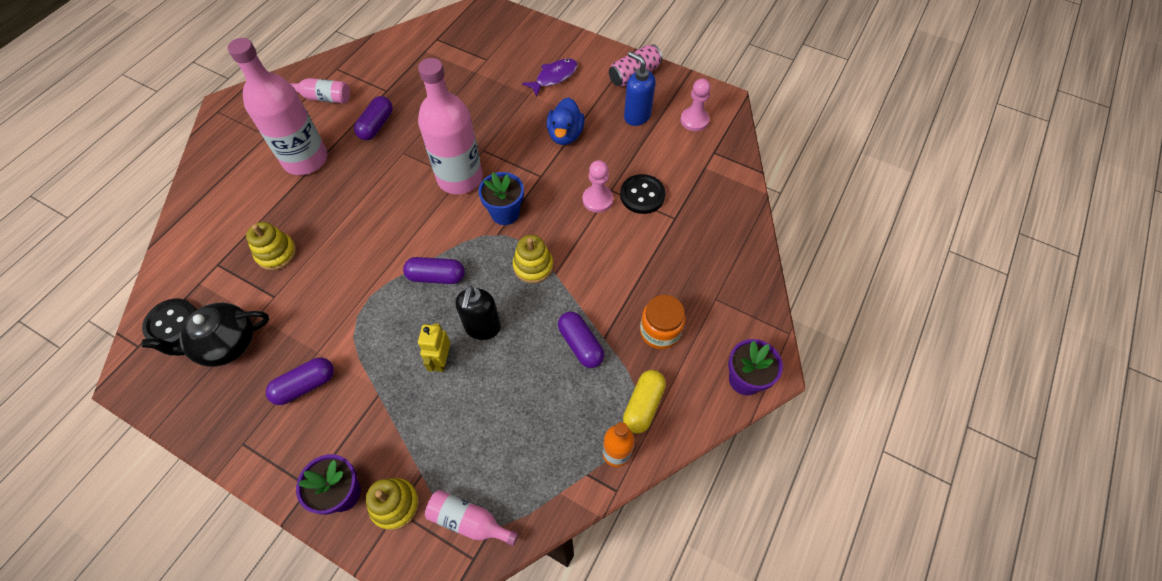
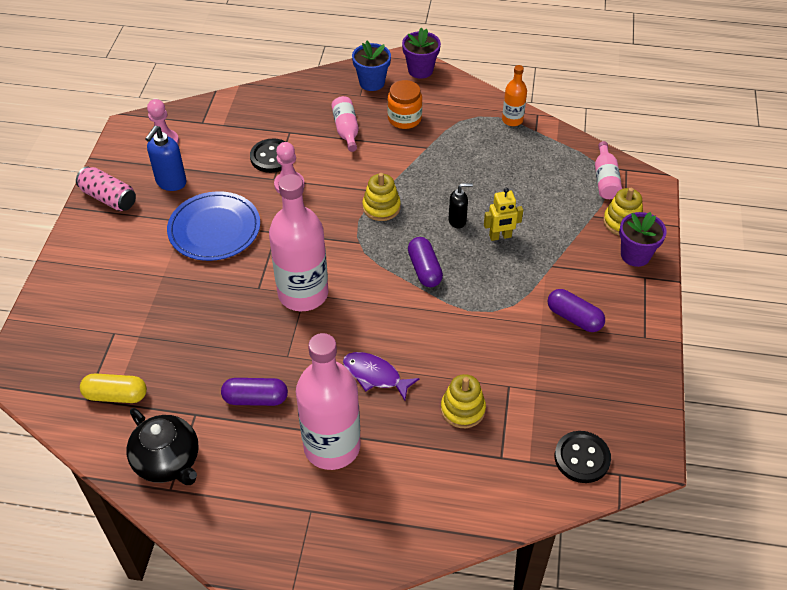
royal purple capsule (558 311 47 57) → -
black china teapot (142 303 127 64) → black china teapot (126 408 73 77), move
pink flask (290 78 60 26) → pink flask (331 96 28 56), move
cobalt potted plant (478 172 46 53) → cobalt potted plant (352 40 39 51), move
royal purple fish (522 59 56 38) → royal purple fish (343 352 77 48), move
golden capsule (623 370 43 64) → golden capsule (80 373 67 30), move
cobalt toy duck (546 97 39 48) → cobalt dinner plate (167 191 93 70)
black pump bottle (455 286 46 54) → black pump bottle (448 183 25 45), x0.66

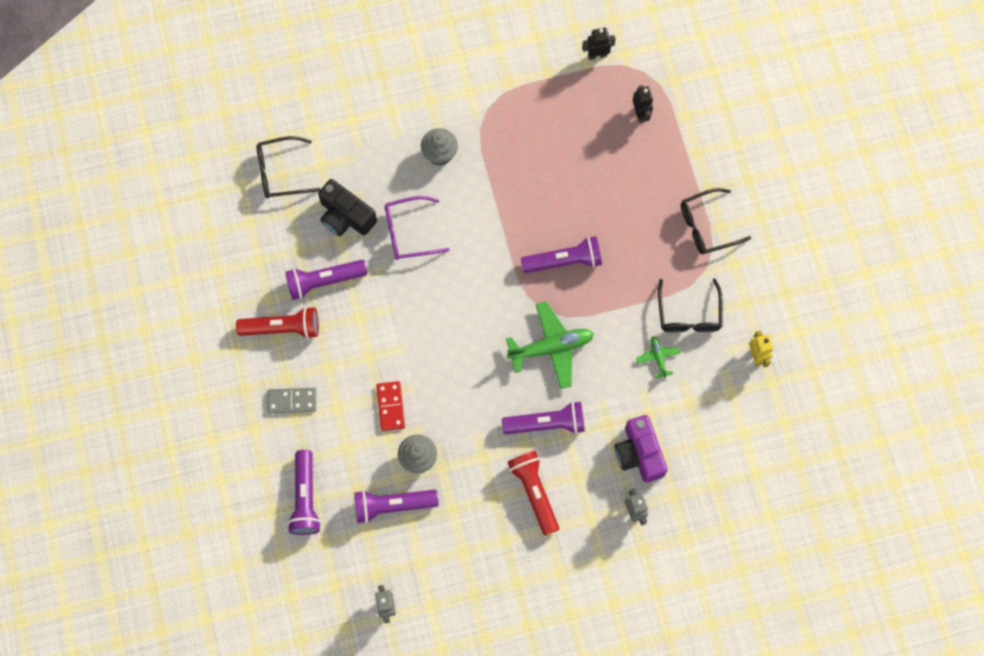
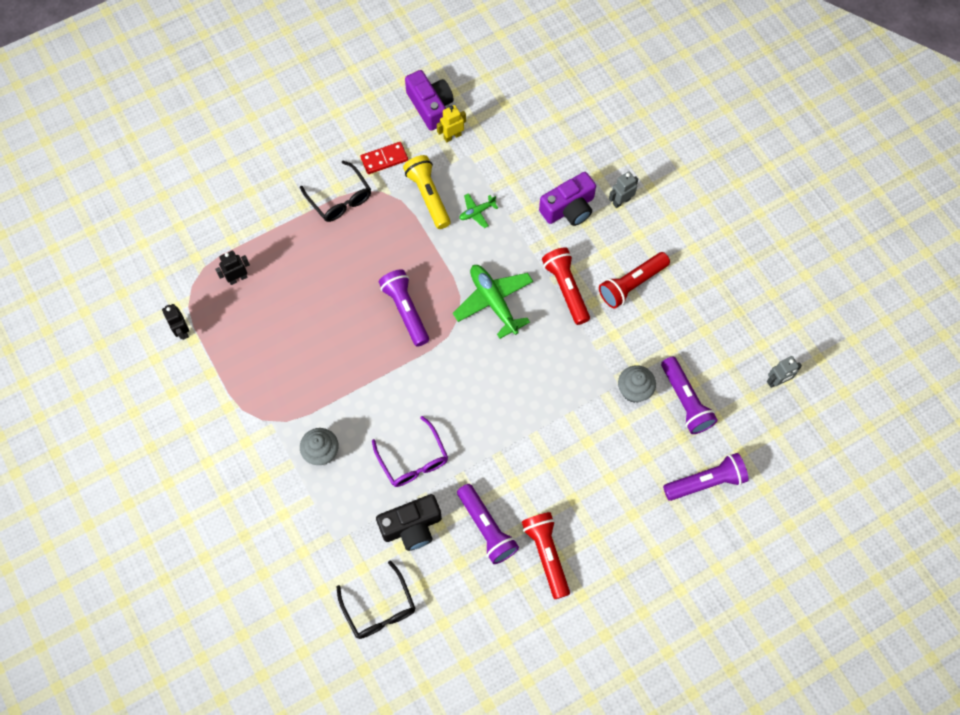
grey domino piece (267 388 49 25) → -
- → royal purple photo camera (405 70 49 60)
red domino piece (376 381 29 50) → red domino piece (361 142 47 32), move
black spectacles (658 279 65 54) → golden pocket torch (403 155 48 74)
royal purple pocket torch (502 401 83 34) → red pocket torch (542 247 48 78)
black photo camera (318 179 59 57) → black photo camera (376 494 66 57), 45 degrees clockwise

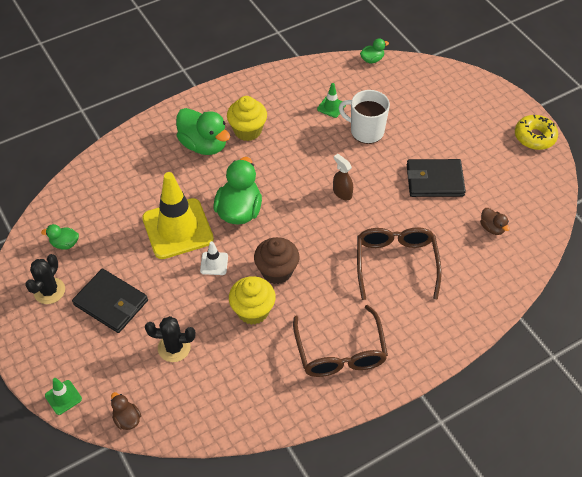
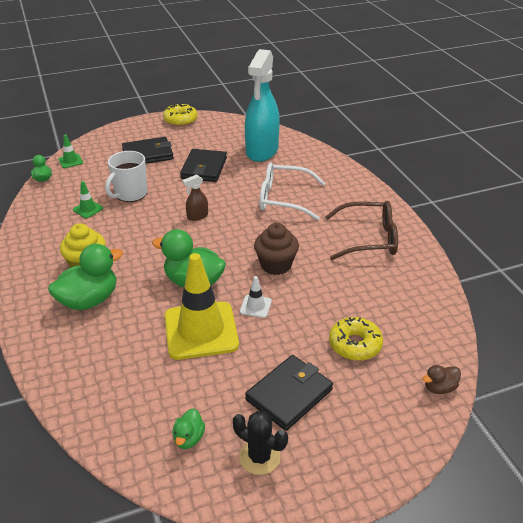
golden fairy cake (229 276 47 49) → -
- → black wallet (122 137 52 27)
emerald road cone (45 378 37 37) → emerald road cone (58 135 25 33), move
black saguaro cactus (145 316 50 46) → golden doughnut (329 317 54 44)
dark brown toy duck (480 208 30 27) → turquoise spray cleaner (245 49 35 113)
dark brown spectacles (357 227 85 73) → white spectacles (260 163 65 57)

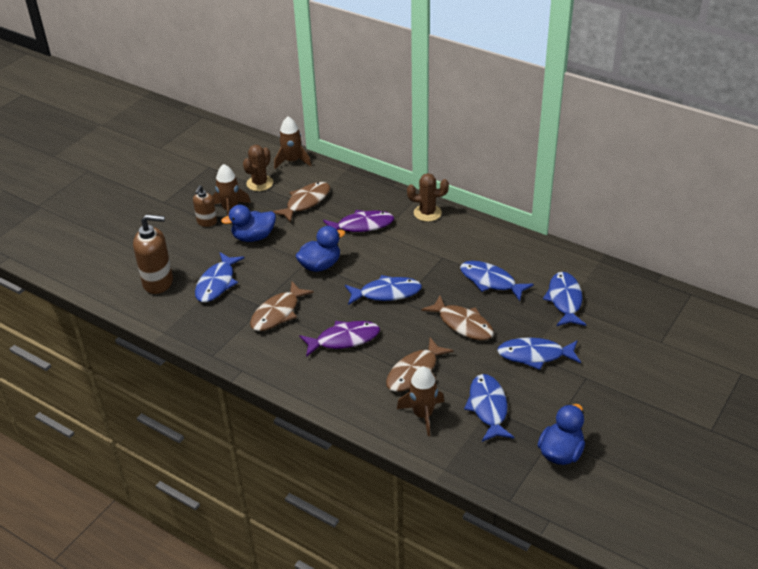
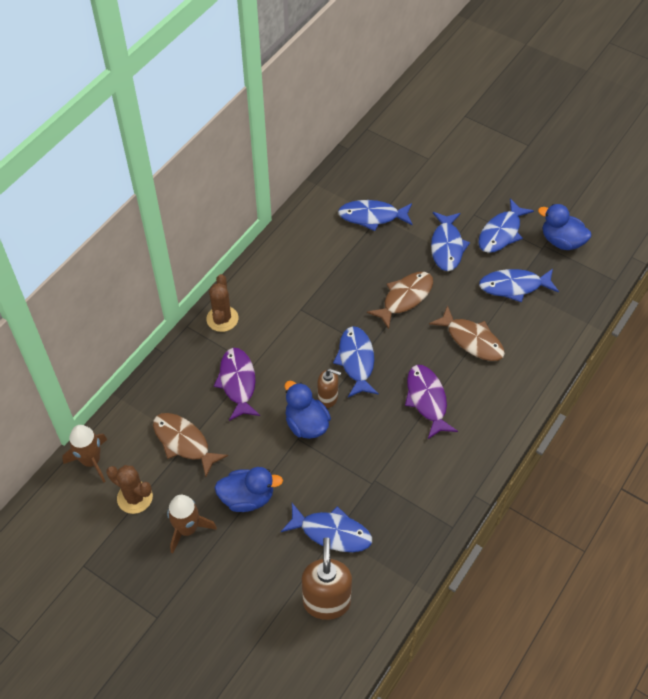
dark brown fish (250 282 64 49) → -
dark brown spaceship (397 366 47 70) → -
dark brown pump bottle (193 185 24 42) → dark brown pump bottle (318 369 23 39), move
cobalt fish (460 261 74 40) → cobalt fish (478 198 56 55), move
cobalt toy duck (221 205 55 37) → cobalt toy duck (215 467 68 45), 75 degrees counterclockwise

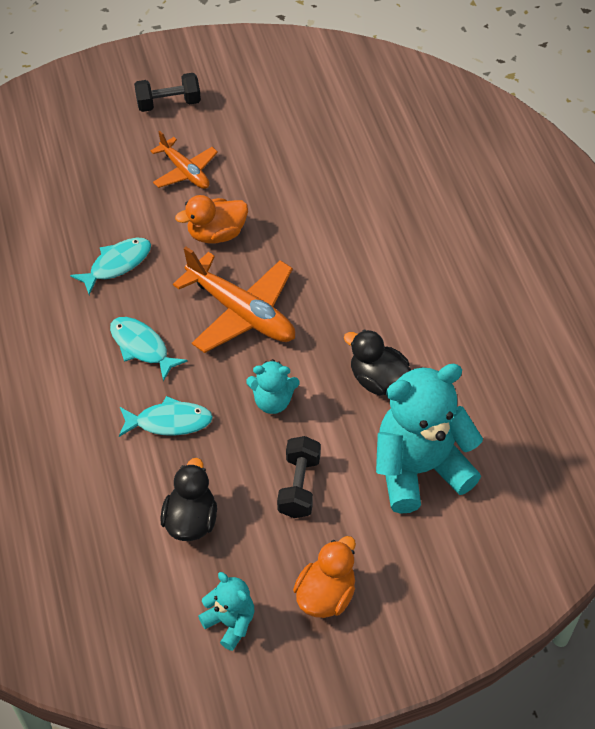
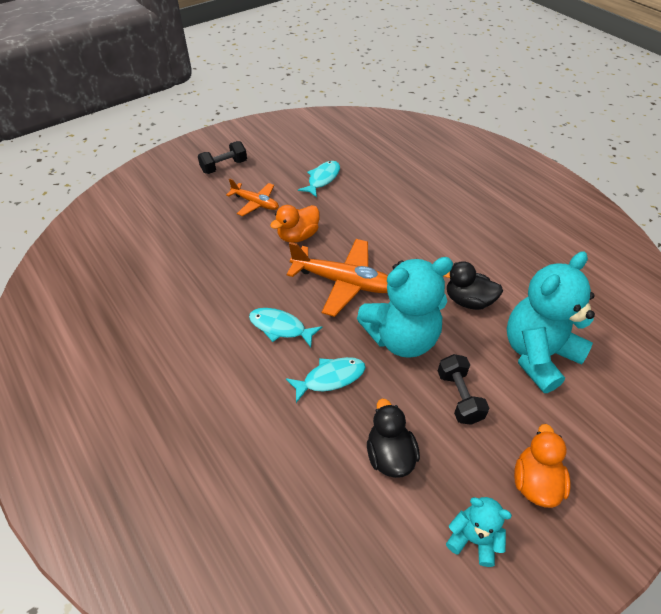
turquoise fish (70 238 81 57) → turquoise fish (298 161 42 36), move
turquoise teddy (246 359 53 55) → turquoise teddy (357 257 96 101), x2.03

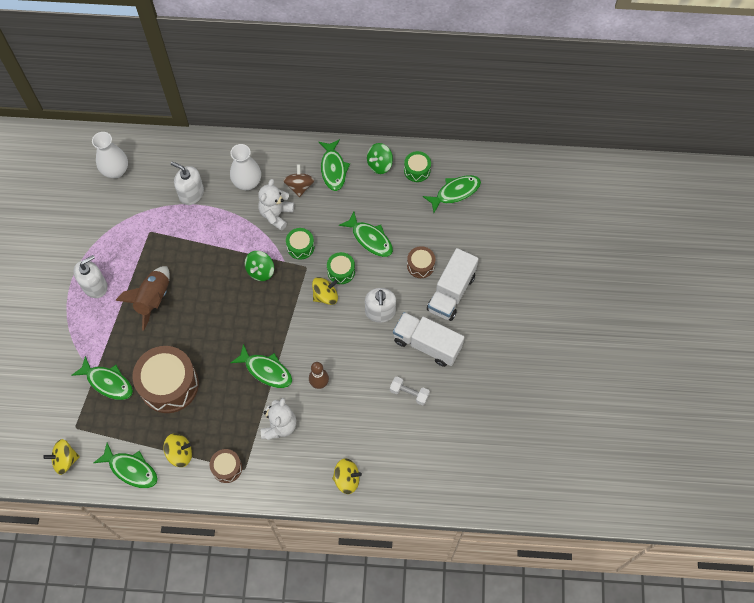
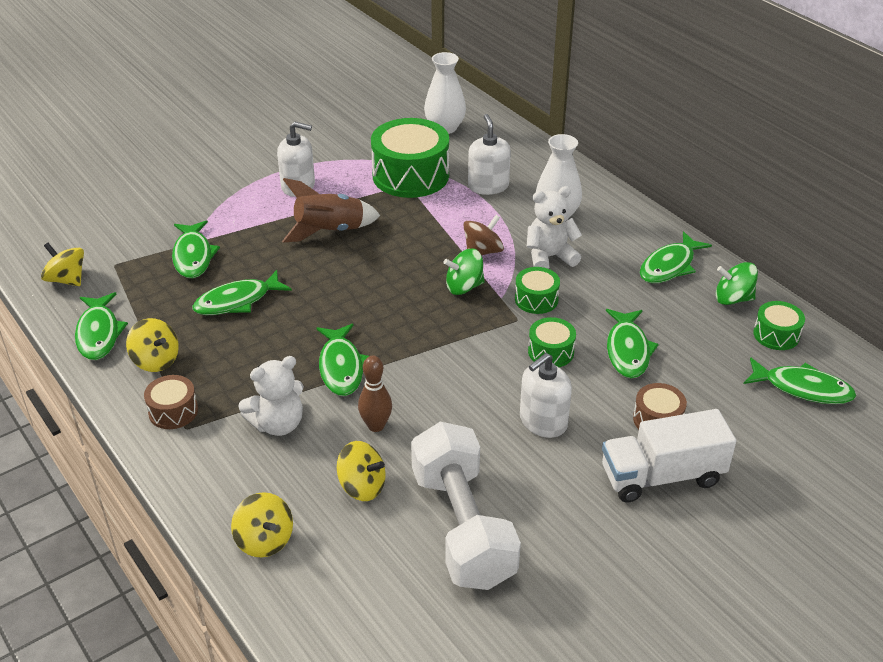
white lorry (393 312 71 55) → -
- → emerald snare drum (371 118 78 80)
dark brown spinning top (283 164 32 33) → dark brown spinning top (463 215 41 40), move
golden spinning top (312 277 26 28) → golden spinning top (337 441 49 60), move
dark brown snare drum (132 346 67 67) → emerald fish (192 270 100 45)
white dumbbell (390 376 40 29) → white dumbbell (411 422 110 168), x2.38

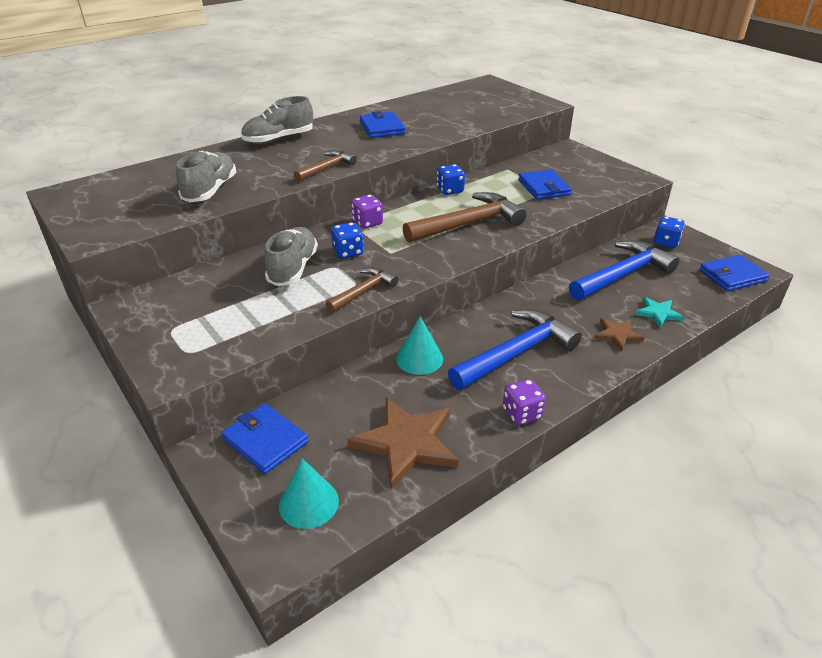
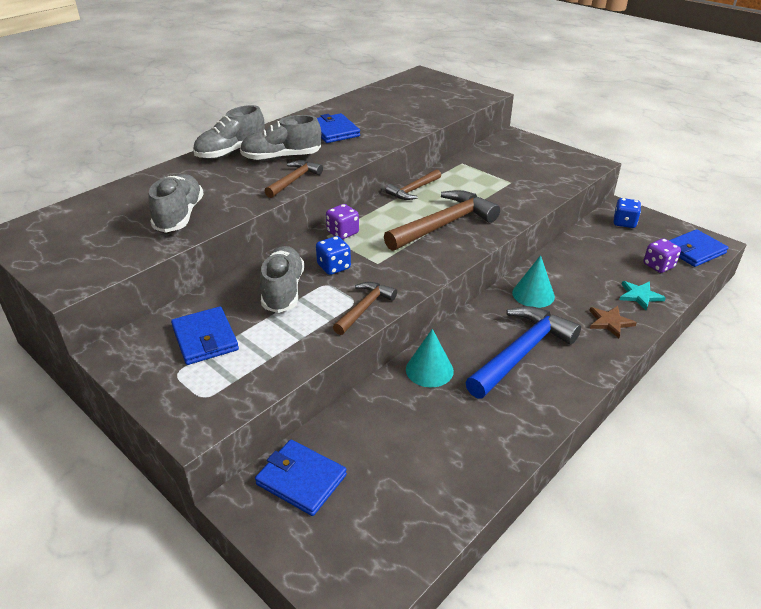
dark brown five-pointed star (347 398 111 92) → -
cobalt carpenter's hammer (569 240 110 61) → -
- → grey sneaker (240 115 81 46)
turquoise cone (279 458 60 71) → turquoise cone (512 255 43 53), move
royal purple game die (503 379 43 46) → royal purple game die (644 238 37 35), move
cobalt wallet (518 169 54 31) → cobalt wallet (171 306 68 59), move
cobalt game die (437 164 28 31) → dark brown carpenter's hammer (385 169 56 31)

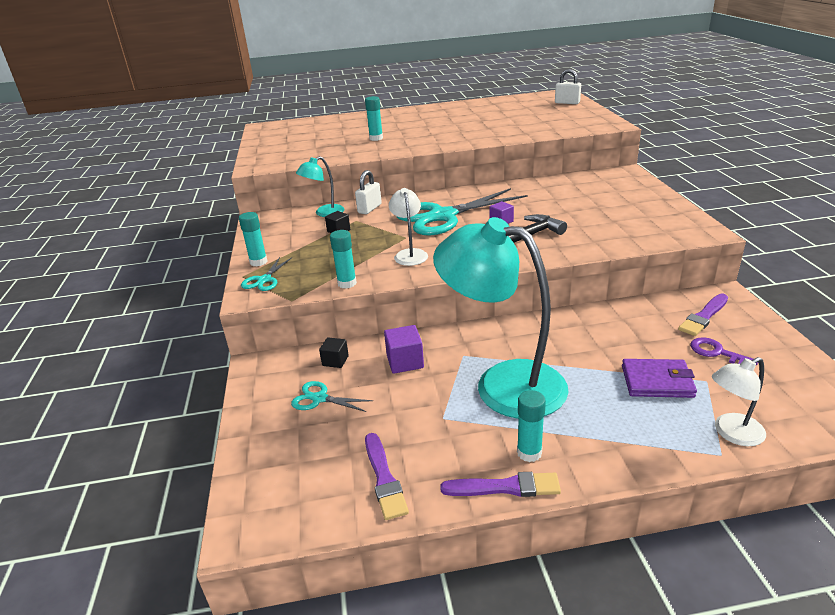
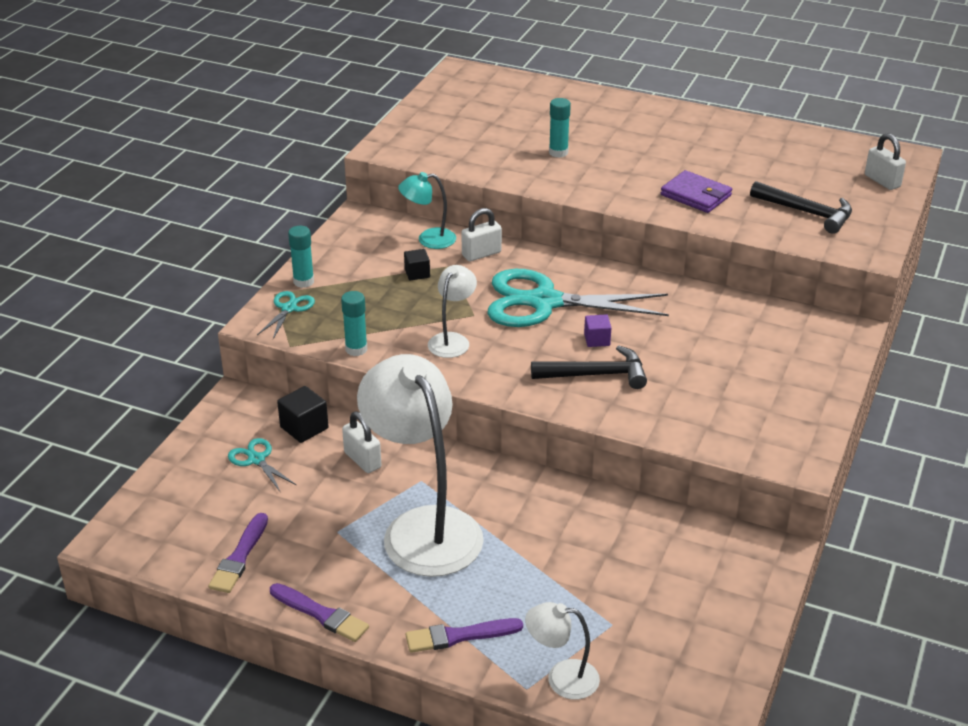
turquoise stick of glue (517 390 29 72) → -
royal purple door key (690 337 68 28) → -
- → black carpenter's hammer (750 181 102 53)
royal purple wallet (622 359 75 39) → royal purple wallet (661 170 71 43), move
royal purple paintbrush (678 294 50 42) → royal purple paintbrush (406 618 117 35), move
royal purple solid cube (384 325 40 49) → white lock (342 412 40 61)
turquoise desk lamp (433 217 136 202) → white desk lamp (357 354 127 223)
turquoise shears (241 257 51 34) → turquoise shears (257 291 58 48), 150 degrees clockwise
black solid cube (319 337 30 31) → black solid cube (277 386 52 57), x1.51

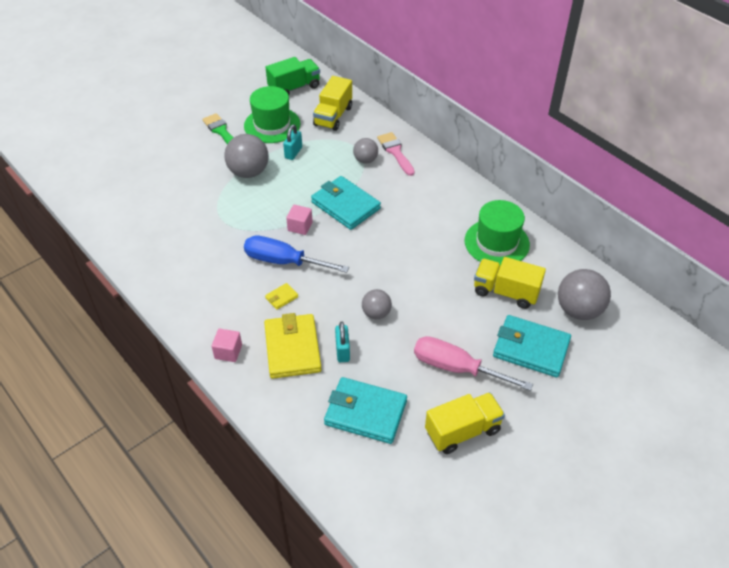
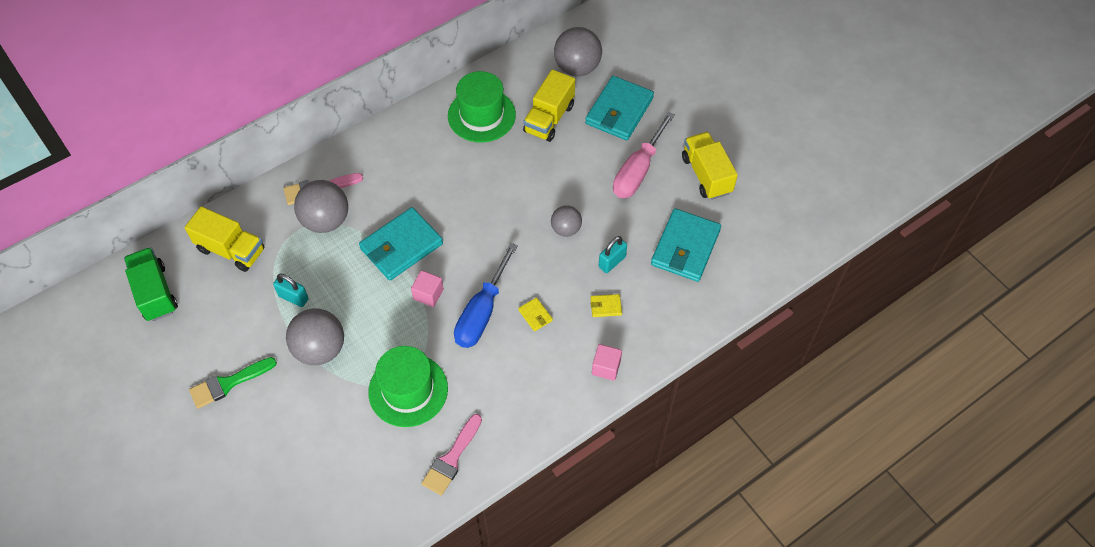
- → pink paintbrush (421 414 61 82)
emerald tall hat (244 86 56 57) → emerald tall hat (368 346 80 81), move
turquoise lock (335 322 15 40) → turquoise lock (599 236 28 37), 45 degrees counterclockwise
golden wallet (264 313 58 66) → golden wallet (591 294 31 23), x0.42
grey ball (353 138 25 26) → grey ball (294 180 54 53), x1.69

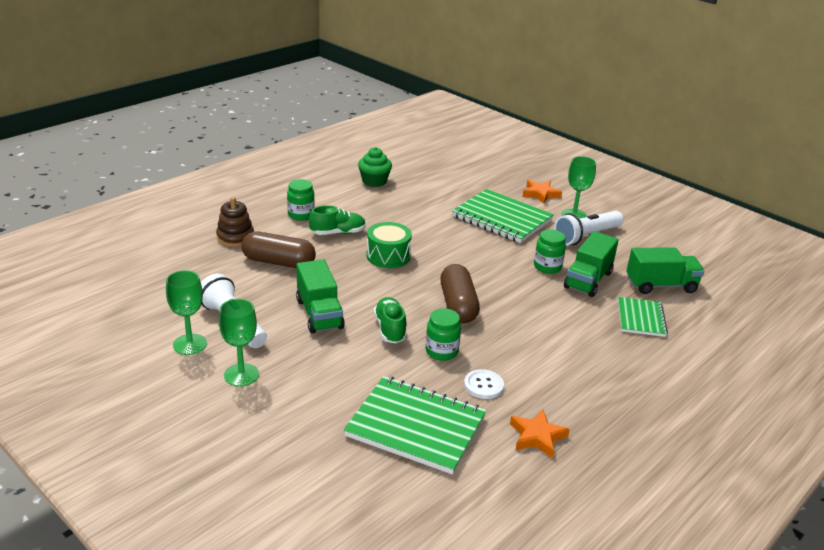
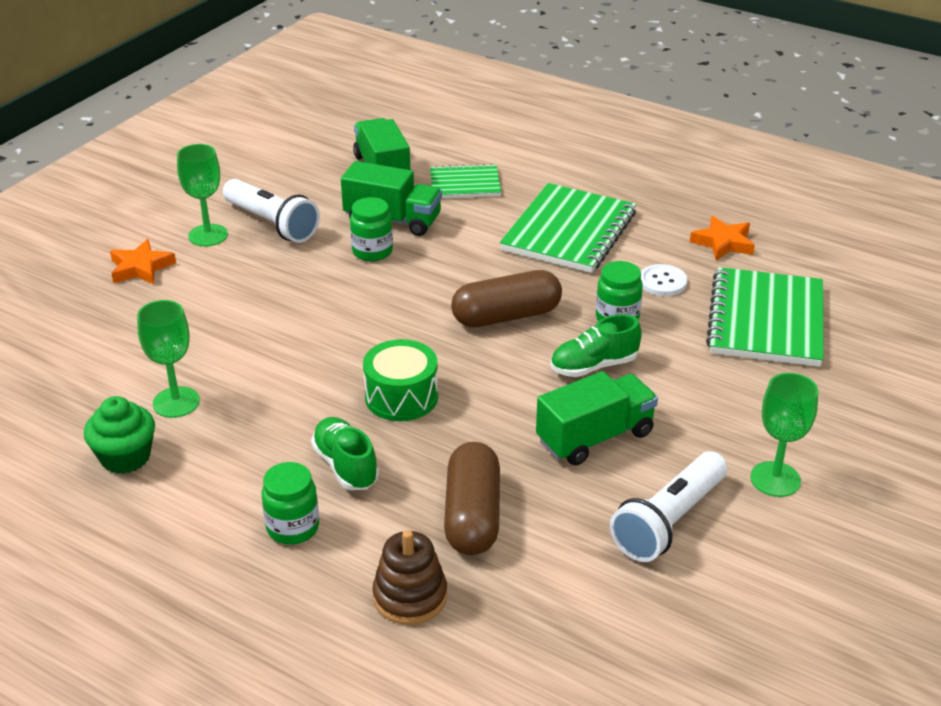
emerald goblet (166 270 41 85) → emerald goblet (137 300 63 118), move
emerald notepad (452 189 102 54) → emerald notepad (500 183 136 90), move

